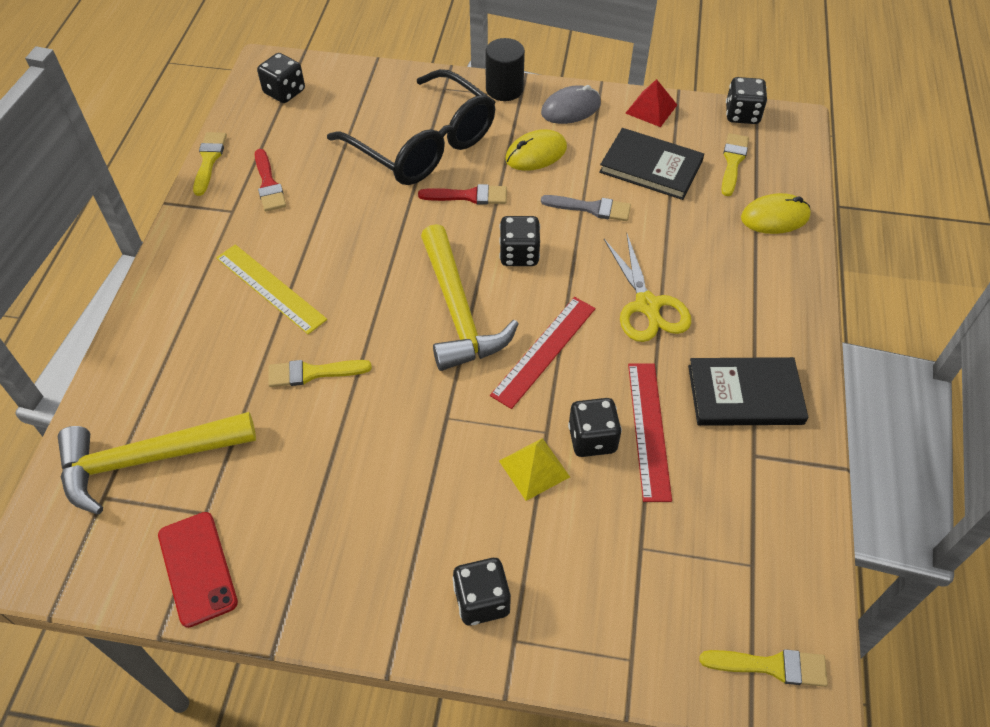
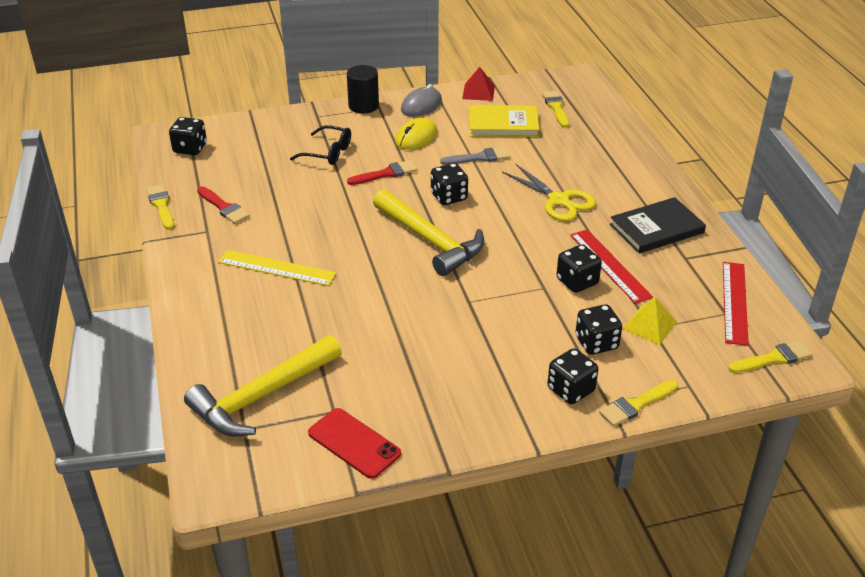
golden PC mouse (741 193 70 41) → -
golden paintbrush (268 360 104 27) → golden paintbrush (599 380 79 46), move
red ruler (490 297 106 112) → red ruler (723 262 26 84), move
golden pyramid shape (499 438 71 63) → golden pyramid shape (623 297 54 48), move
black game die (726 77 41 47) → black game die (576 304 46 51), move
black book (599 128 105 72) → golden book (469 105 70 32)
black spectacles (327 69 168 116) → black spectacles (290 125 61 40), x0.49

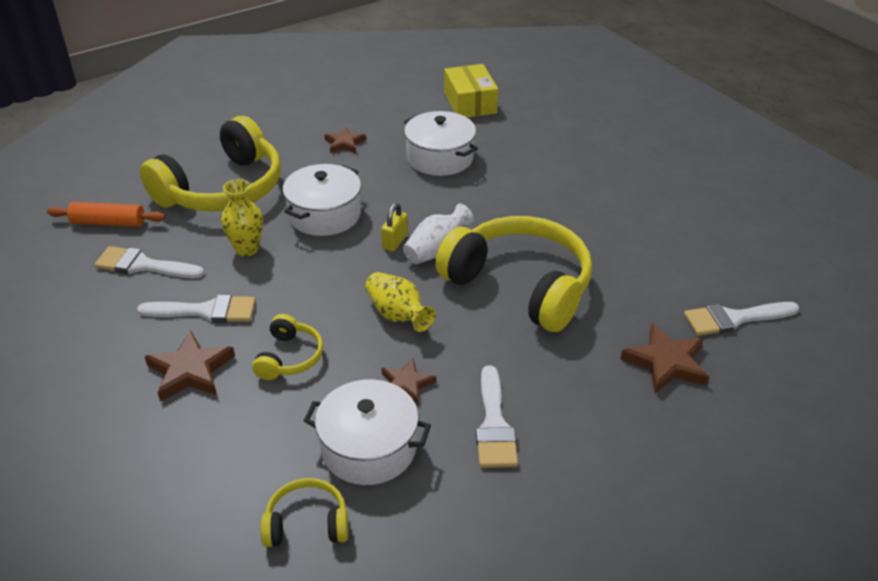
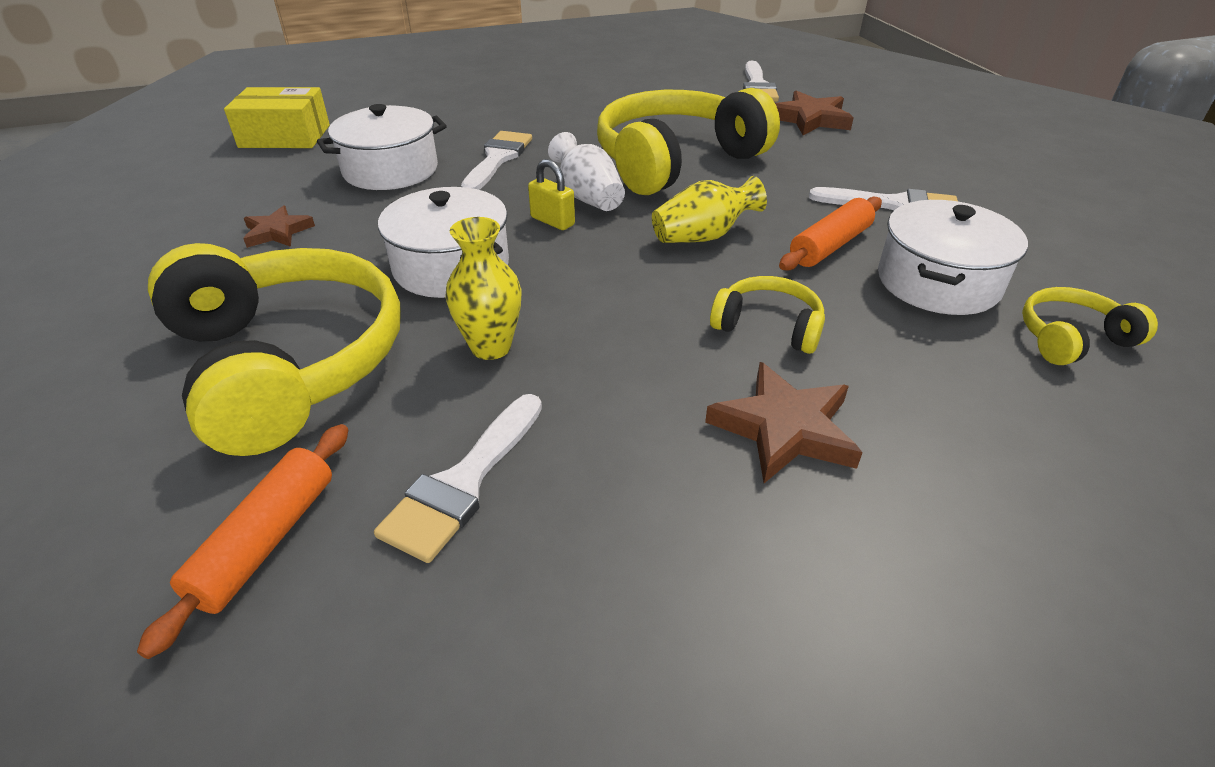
white paintbrush (137 295 119 28) → white paintbrush (461 131 71 59), move
dark brown five-pointed star (381 358 55 46) → orange pastry roller (779 196 103 75)
golden over-ear headphones (260 478 88 69) → golden over-ear headphones (1022 287 136 78), 60 degrees clockwise

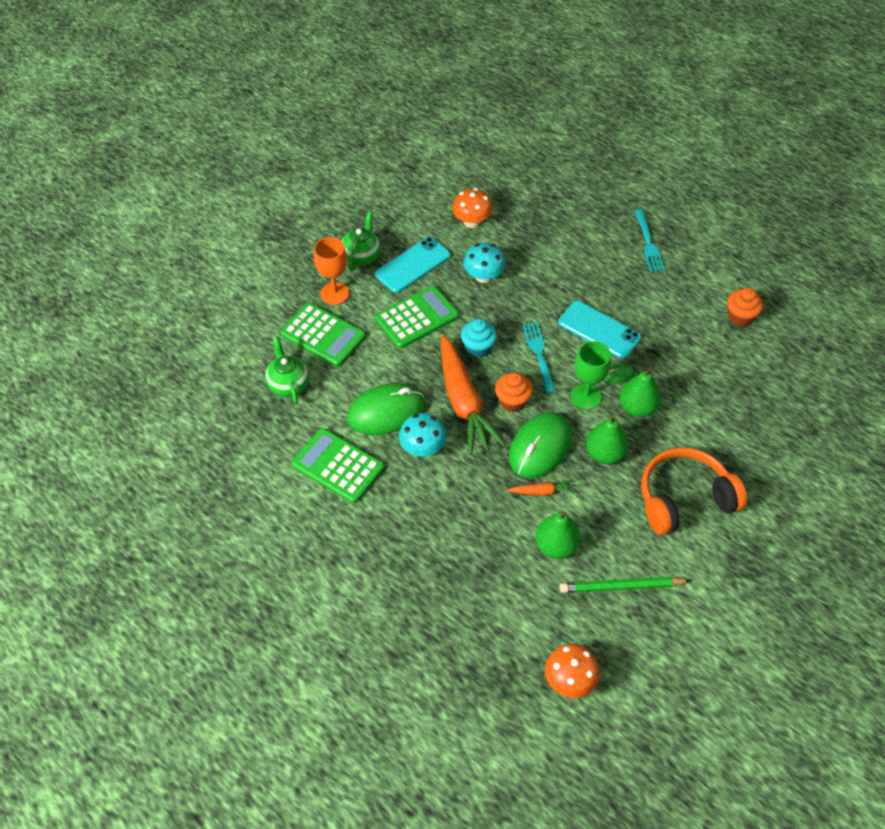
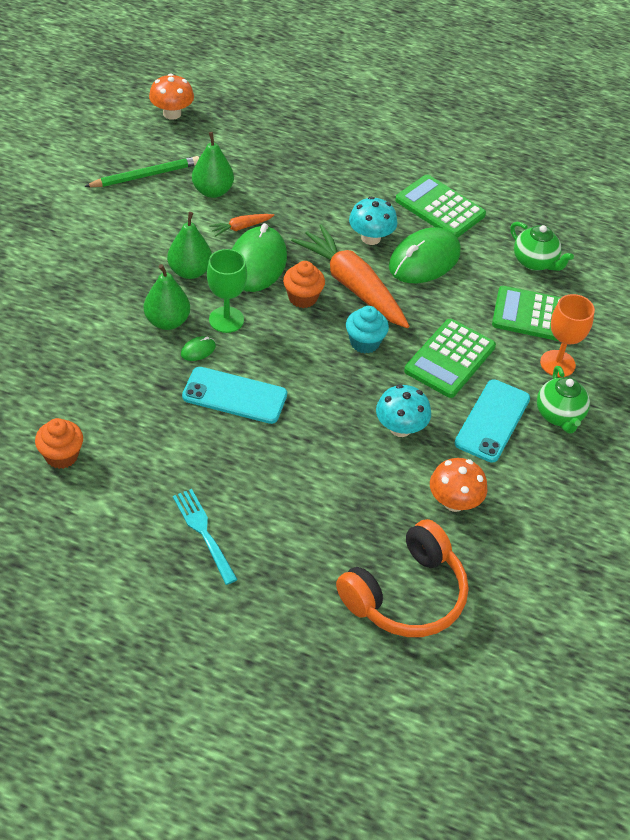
turquoise dinner fork (523 322 33 71) → -
orange over-ear headphones (641 448 106 87) → orange over-ear headphones (336 519 132 118), move
emerald pocket calculator (292 428 92 75) → emerald pocket calculator (395 175 91 63), 150 degrees counterclockwise

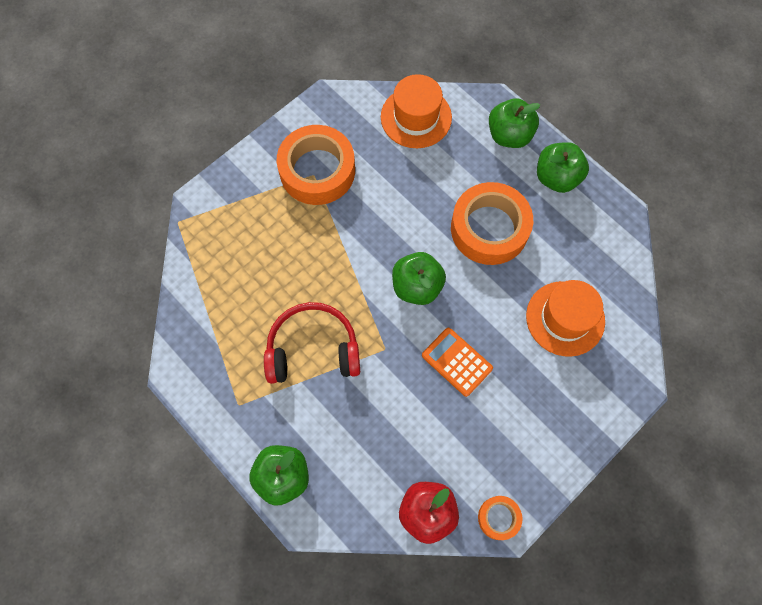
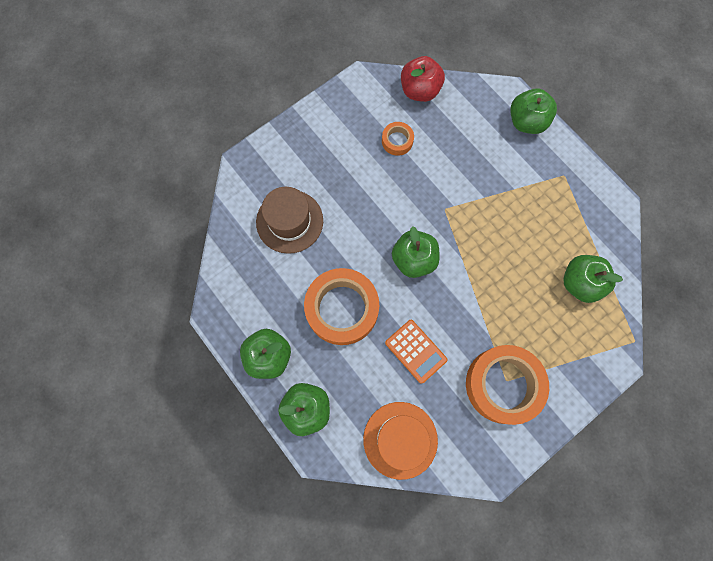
red over-ear headphones (264 302 96 82) → -
- → emerald apple (563 255 60 48)
orange pocket calculator (422 328 71 69) → orange pocket calculator (385 320 63 64), move
orange roll of tape (478 496 44 44) → orange roll of tape (382 122 32 34), move
orange tall hat (526 280 79 77) → dark brown tall hat (256 187 67 67)

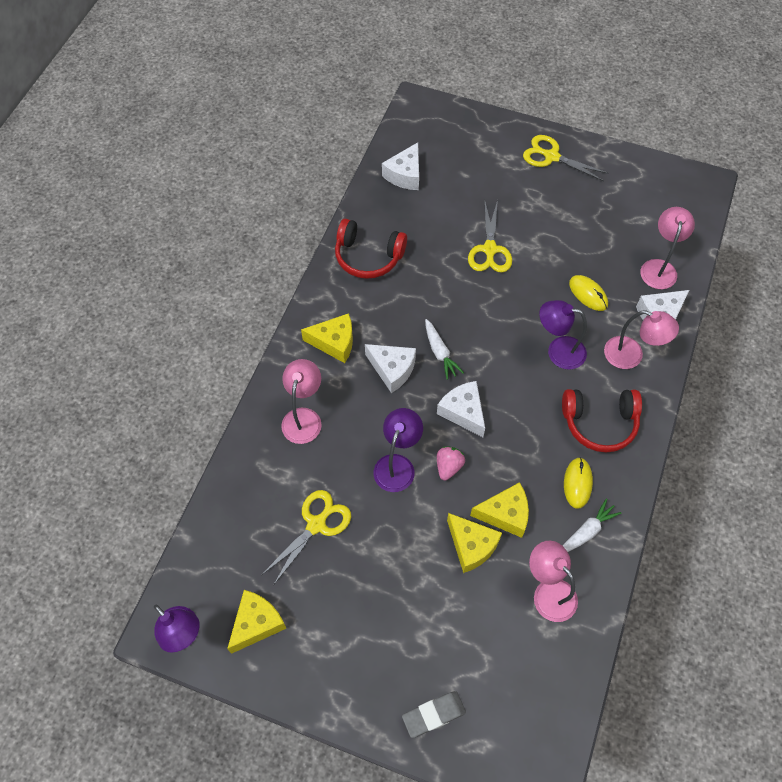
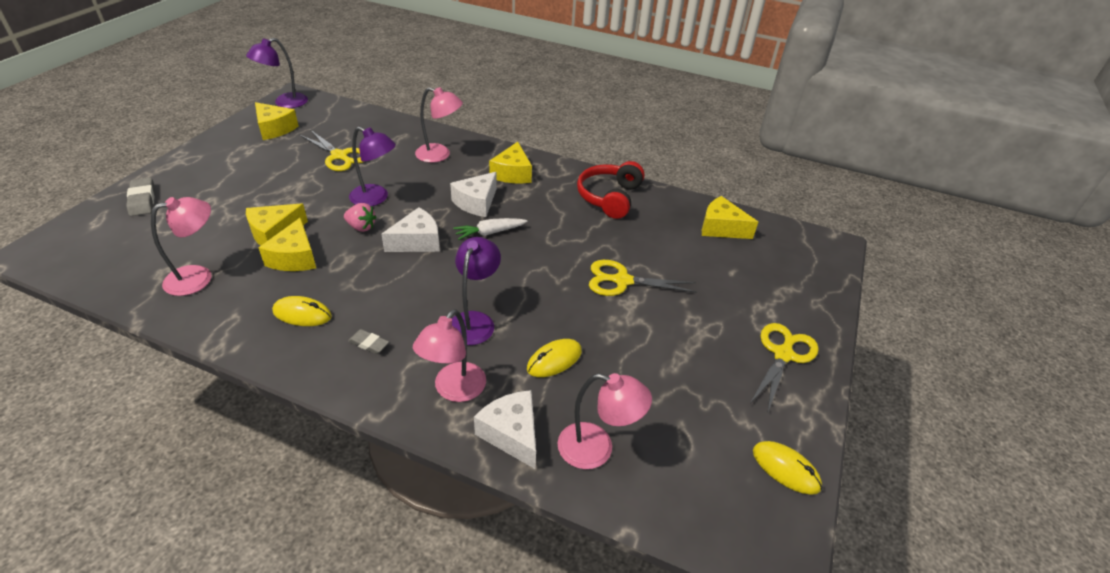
white toy carrot (562 498 59 54) → -
- → golden PC mouse (753 441 69 54)
red over-ear headphones (562 389 80 63) → grey gum eraser (348 329 41 25)
white cheese wedge (382 142 37 48) → golden cheese wedge (702 196 56 43)

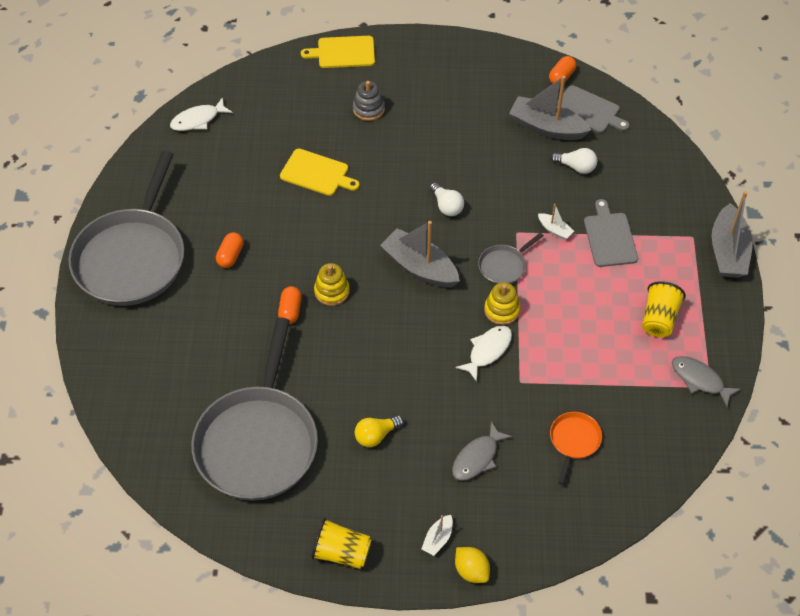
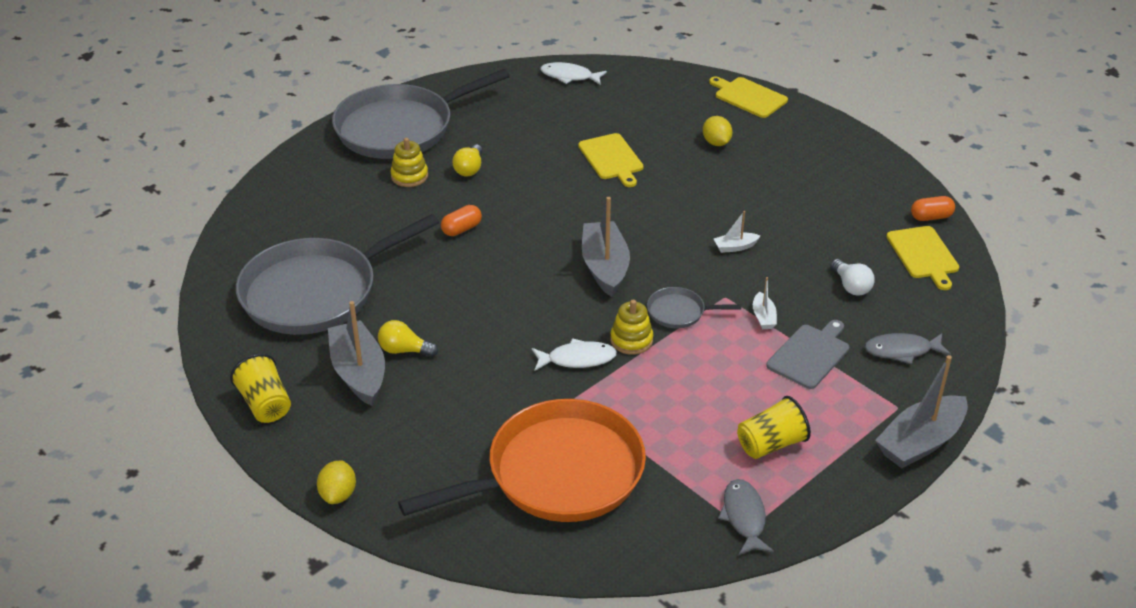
white lightbulb (430 182 34 34) → -
golden ring stacker (314 263 36 43) → golden ring stacker (390 138 38 49), move
white toy boat (421 515 32 41) → white toy boat (714 211 46 42), move
grey fish (452 421 60 60) → grey fish (864 333 87 31), move
grey toy boat (509 76 82 64) → grey toy boat (328 301 57 105), move
orange capsule (216 232 28 36) → golden lightbulb (452 145 30 31)
grey ring stacker (353 81 32 40) → golden citrus fruit (703 116 30 30)
grey bread board (557 85 72 48) → golden bread board (886 226 73 64)
orange skillet (550 412 52 73) → orange skillet (398 399 248 123), x2.39

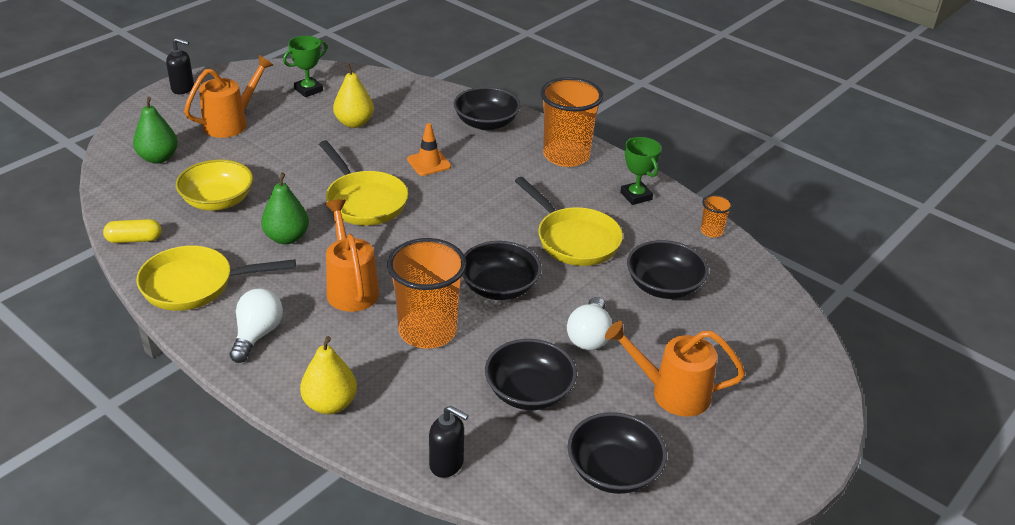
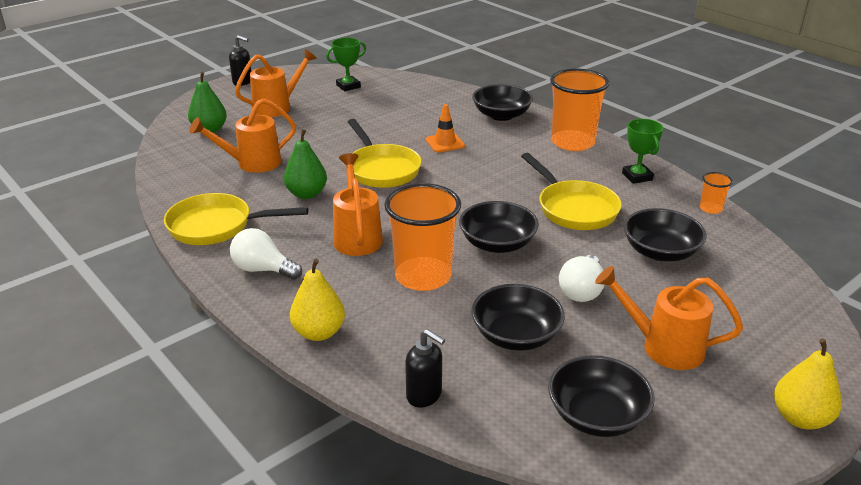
golden capsule (103 219 59 24) → -
golden pear fruit (333 63 41 65) → golden pear fruit (774 339 68 91), move
golden bowl (176 159 77 52) → orange sprinkling can (189 98 107 75)
white lightbulb (230 288 53 75) → white lightbulb (230 228 72 52), 90 degrees counterclockwise

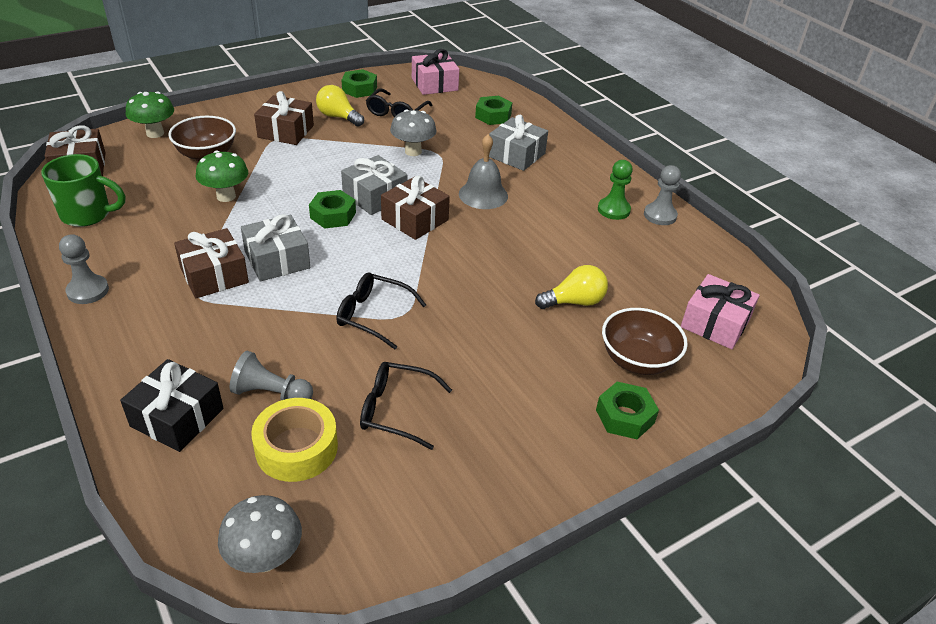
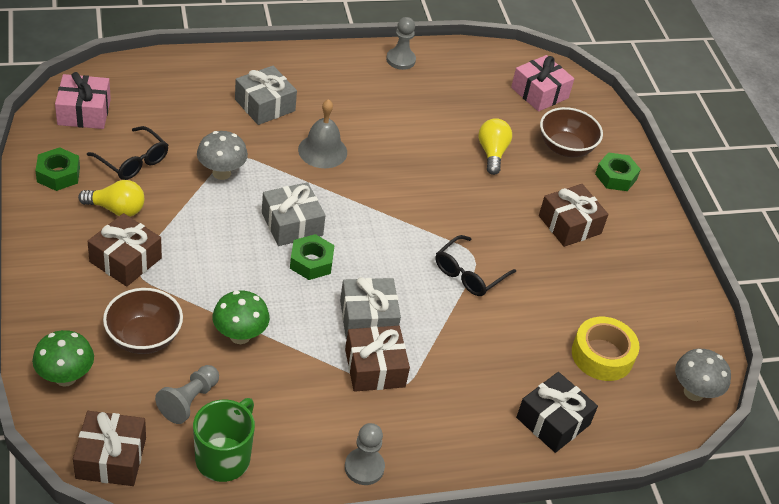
black spectacles (360 362 92 88) → -
emerald nut (475 96 37 29) → -
emerald game pawn (598 160 35 60) → -
grey game pawn (230 351 83 49) → grey game pawn (155 365 64 59), move
dark brown present (381 176 69 64) → dark brown present (539 184 70 63), move
golden lightbulb (316 85 48 42) → golden lightbulb (78 180 66 37), 135 degrees counterclockwise

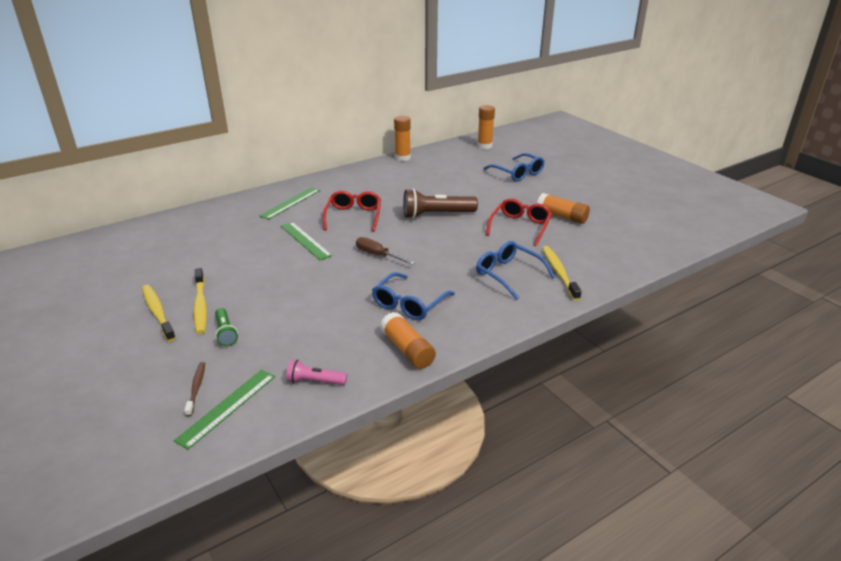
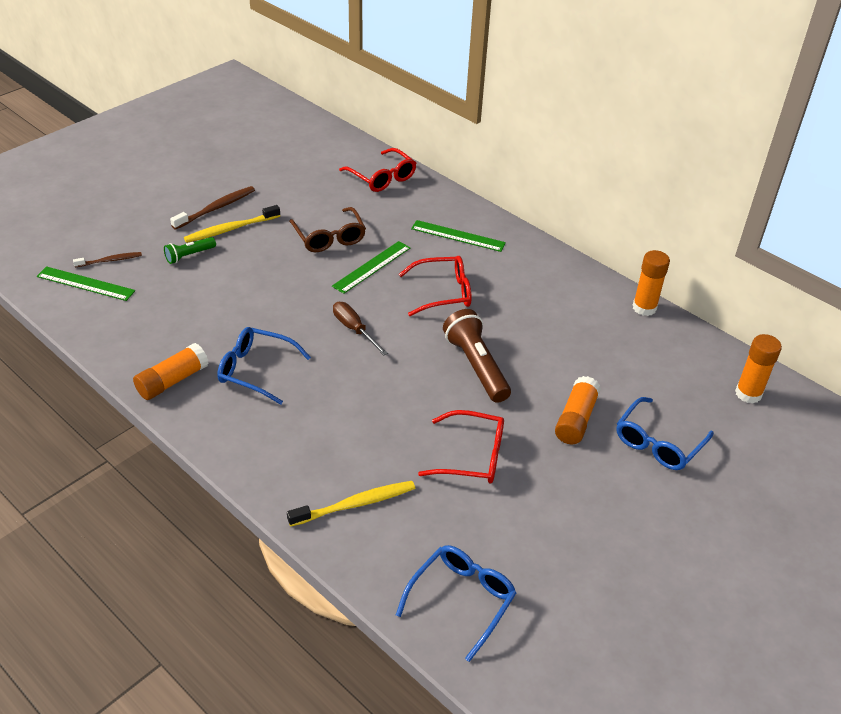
pink pocket torch (286 360 61 25) → -
- → dark brown spectacles (289 207 77 45)
- → red spectacles (339 148 77 44)
cobalt spectacles (476 241 79 59) → cobalt spectacles (396 545 120 117), move
orange stick of glue (537 193 53 31) → orange stick of glue (555 376 46 68), move
golden dental brush (142 285 34 57) → dark brown dental brush (170 186 85 44)
dark brown hand screwdriver (356 237 59 28) → dark brown hand screwdriver (333 302 55 53), 60 degrees counterclockwise

